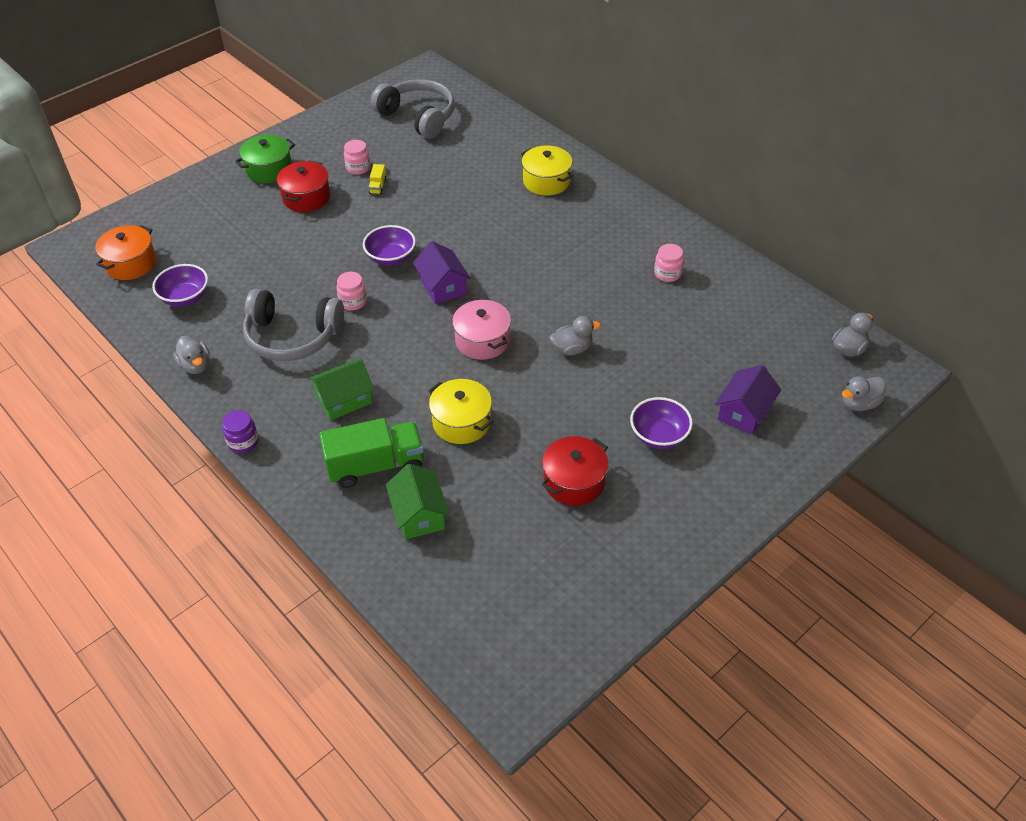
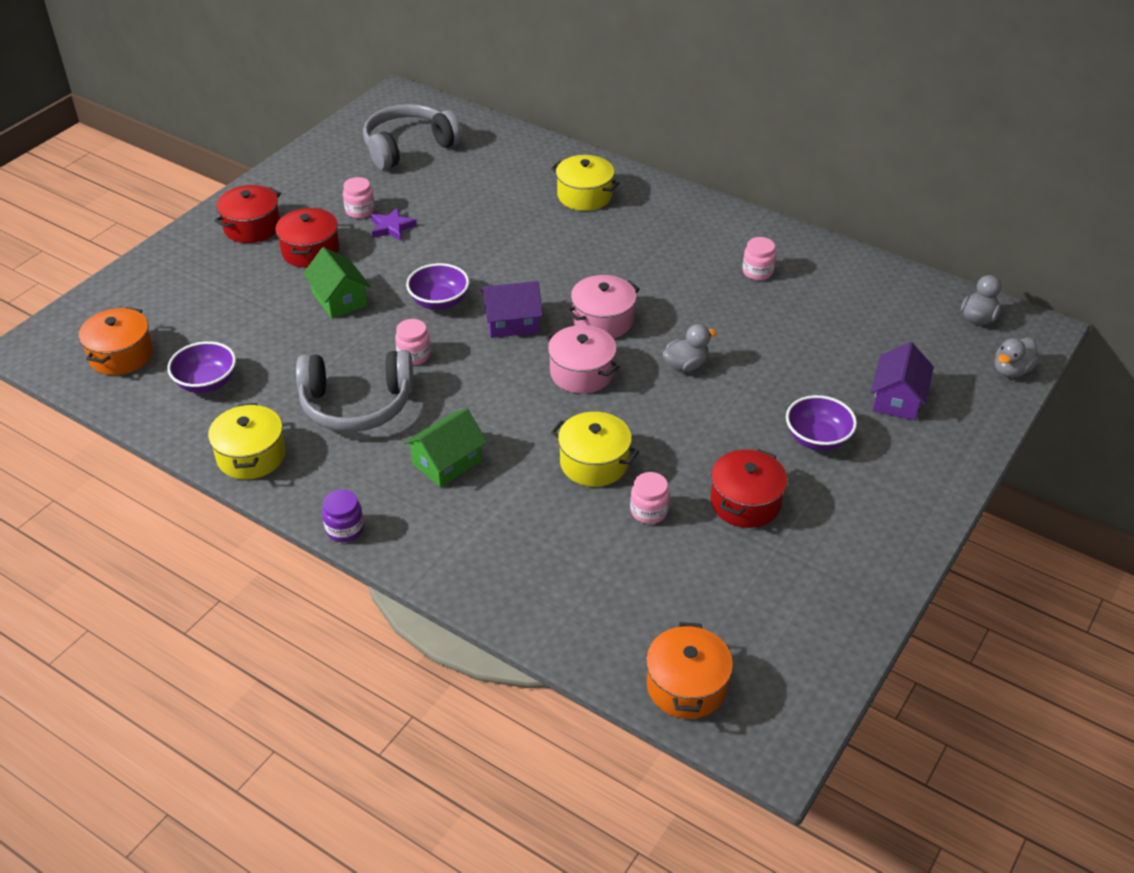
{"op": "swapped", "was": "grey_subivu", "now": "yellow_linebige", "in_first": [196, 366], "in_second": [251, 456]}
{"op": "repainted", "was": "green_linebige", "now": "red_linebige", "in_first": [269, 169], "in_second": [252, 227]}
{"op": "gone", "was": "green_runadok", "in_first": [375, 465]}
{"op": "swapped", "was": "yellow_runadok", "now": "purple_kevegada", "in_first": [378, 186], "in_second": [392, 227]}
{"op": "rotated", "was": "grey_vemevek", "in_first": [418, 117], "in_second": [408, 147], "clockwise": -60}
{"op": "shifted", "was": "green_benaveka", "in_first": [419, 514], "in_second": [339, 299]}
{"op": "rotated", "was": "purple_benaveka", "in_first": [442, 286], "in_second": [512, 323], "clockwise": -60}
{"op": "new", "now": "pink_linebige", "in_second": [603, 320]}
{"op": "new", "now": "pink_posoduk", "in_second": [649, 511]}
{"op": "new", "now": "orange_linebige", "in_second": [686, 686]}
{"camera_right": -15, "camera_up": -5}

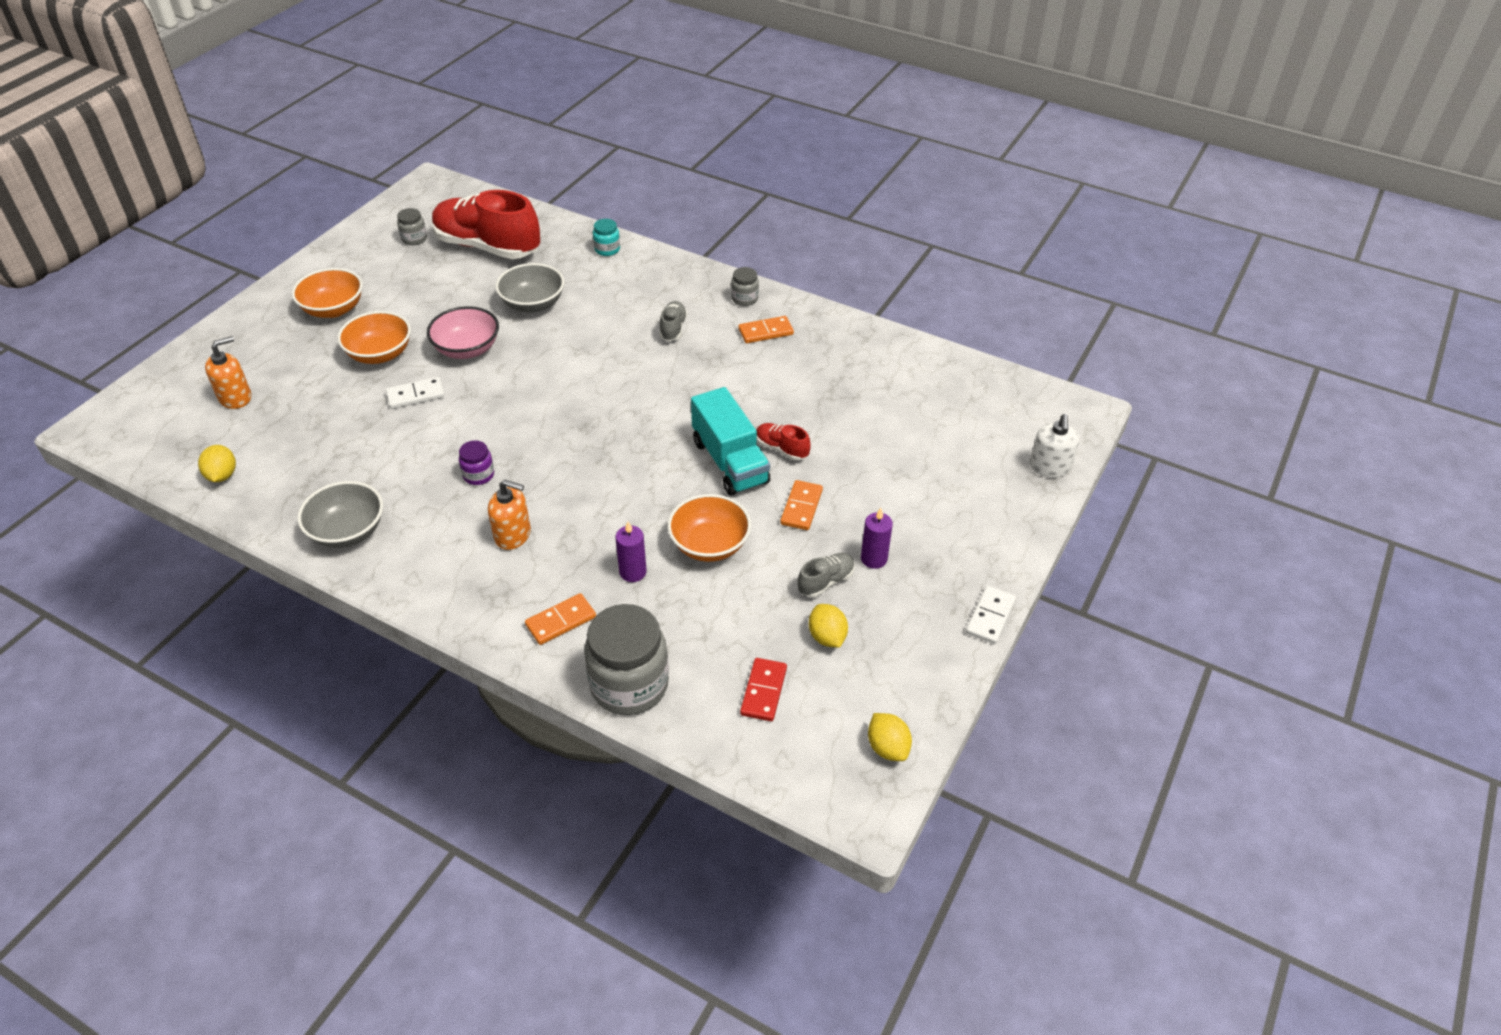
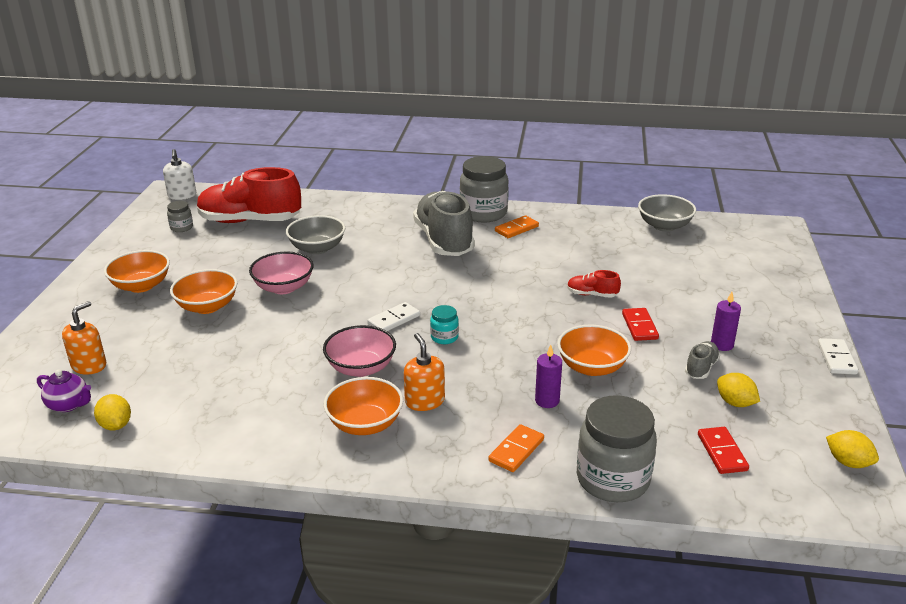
{"op": "shifted", "was": "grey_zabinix", "in_first": [347, 531], "in_second": [664, 226]}
{"op": "shifted", "was": "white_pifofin", "in_first": [416, 395], "in_second": [394, 320]}
{"op": "swapped", "was": "purple_posoduk", "now": "pink_zabinix", "in_first": [478, 475], "in_second": [361, 368]}
{"op": "rotated", "was": "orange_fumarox", "in_first": [513, 535], "in_second": [424, 401], "clockwise": -105}
{"op": "shifted", "was": "turquoise_posoduk", "in_first": [607, 249], "in_second": [444, 337]}
{"op": "scaled", "was": "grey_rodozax", "in_first": [673, 328], "in_second": [444, 241], "ratio": 2.33}
{"op": "gone", "was": "turquoise_runadok", "in_first": [730, 462]}
{"op": "scaled", "was": "grey_posoduk", "in_first": [744, 299], "in_second": [483, 213], "ratio": 2.14}
{"op": "repainted", "was": "orange_pifofin", "now": "red_pifofin", "in_first": [801, 507], "in_second": [639, 326]}
{"op": "shifted", "was": "white_fumarox", "in_first": [1049, 467], "in_second": [182, 195]}
{"op": "new", "now": "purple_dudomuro", "in_second": [69, 405]}
{"op": "new", "now": "orange_zabinix", "in_second": [365, 424]}
{"camera_right": -20, "camera_up": -15}

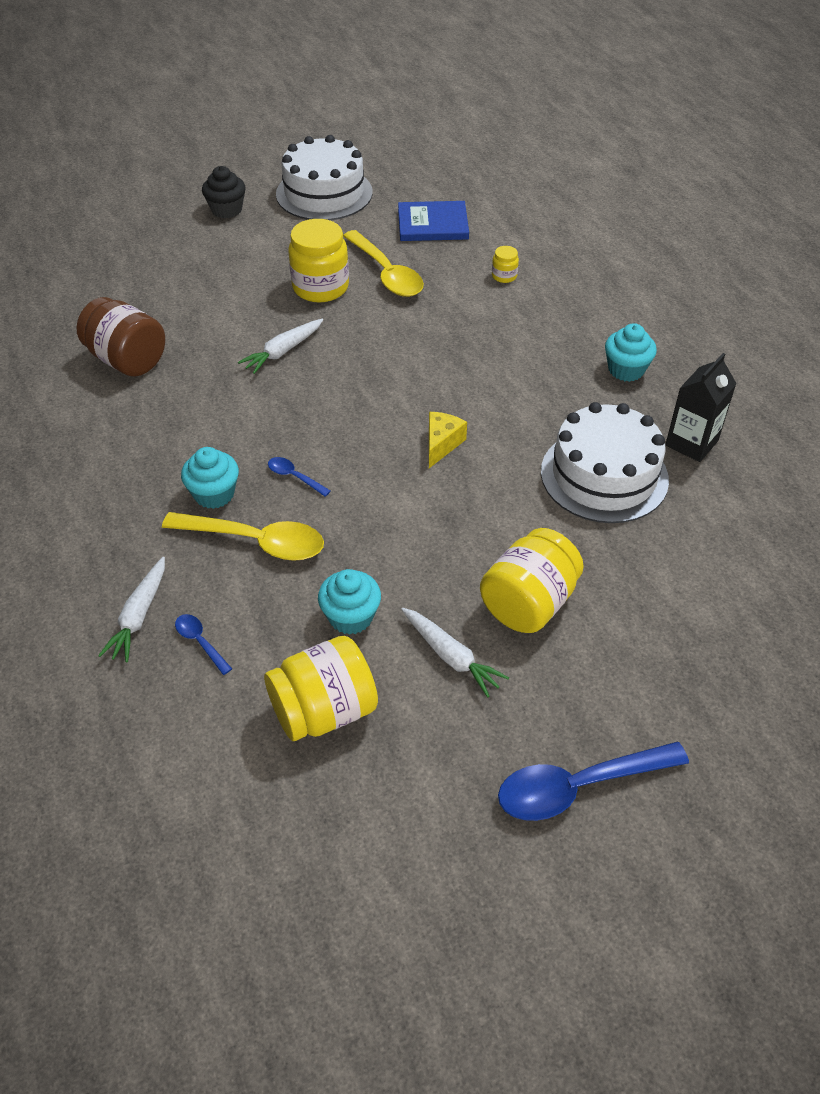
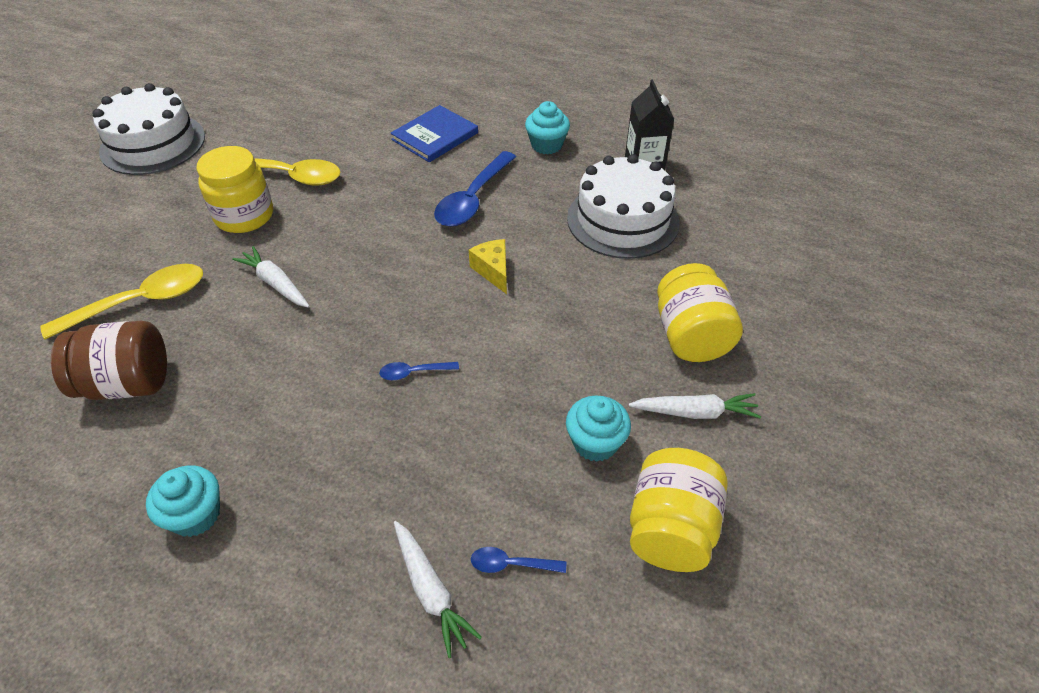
{"op": "shifted", "was": "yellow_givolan", "in_first": [256, 541], "in_second": [140, 302]}
{"op": "shifted", "was": "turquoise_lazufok", "in_first": [214, 494], "in_second": [195, 515]}
{"op": "gone", "was": "black_lazufok", "in_first": [226, 210]}
{"op": "rotated", "was": "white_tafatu", "in_first": [283, 351], "in_second": [275, 283], "clockwise": 135}
{"op": "shifted", "was": "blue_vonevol", "in_first": [432, 224], "in_second": [435, 136]}
{"op": "gone", "was": "yellow_posoduk", "in_first": [504, 276]}
{"op": "shifted", "was": "blue_givolan", "in_first": [578, 787], "in_second": [473, 199]}
{"camera_right": -45, "camera_up": 0}

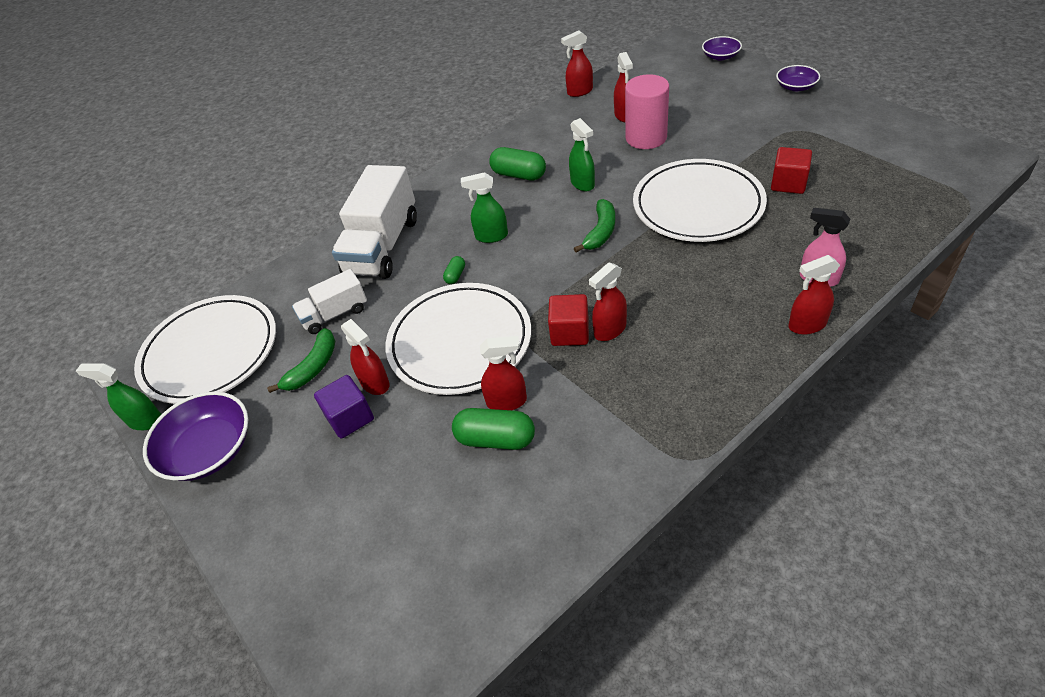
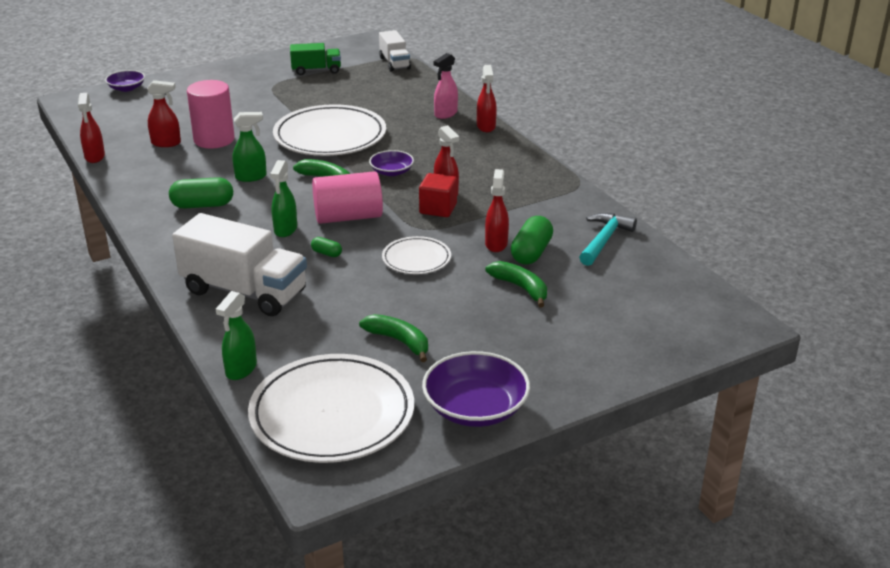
{"op": "shifted", "was": "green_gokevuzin", "in_first": [145, 421], "in_second": [241, 369]}
{"op": "shifted", "was": "white_runadok", "in_first": [335, 314], "in_second": [394, 63]}
{"op": "gone", "was": "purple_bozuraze", "in_first": [350, 418]}
{"op": "gone", "was": "red_gokevuzin", "in_first": [375, 383]}
{"op": "scaled", "was": "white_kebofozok", "in_first": [460, 342], "in_second": [416, 259], "ratio": 0.51}
{"op": "rotated", "was": "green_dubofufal", "in_first": [518, 175], "in_second": [202, 205], "clockwise": 45}
{"op": "gone", "was": "red_bozuraze", "in_first": [788, 183]}
{"op": "shifted", "was": "purple_zabinix", "in_first": [796, 87], "in_second": [391, 172]}
{"op": "new", "now": "green_runadok", "in_second": [316, 70]}
{"op": "new", "now": "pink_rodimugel", "in_second": [348, 217]}
{"op": "new", "now": "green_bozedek", "in_second": [521, 288]}
{"op": "new", "now": "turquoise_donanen", "in_second": [604, 240]}
{"camera_right": -85, "camera_up": -15}

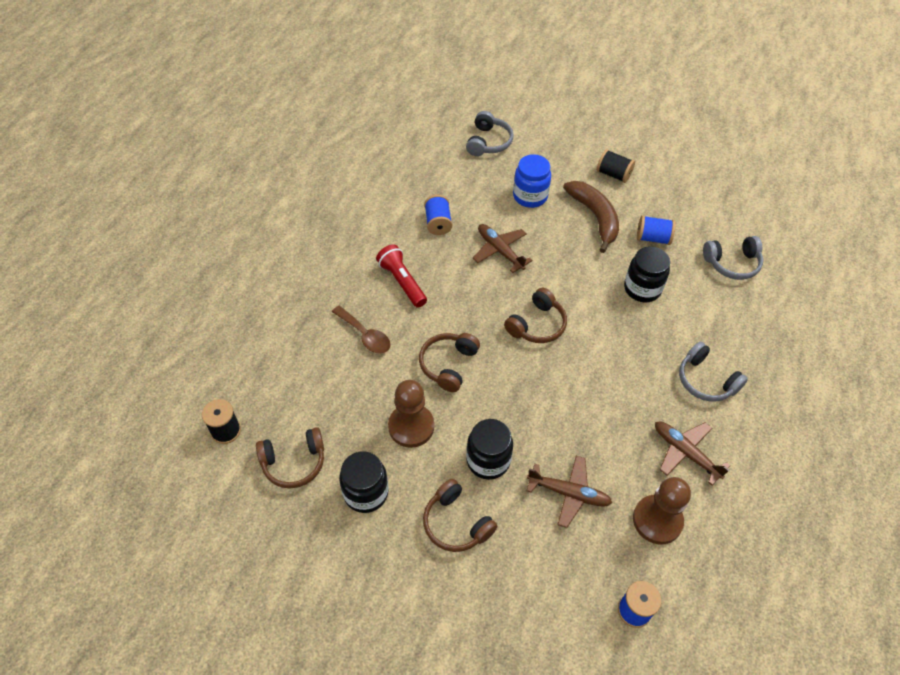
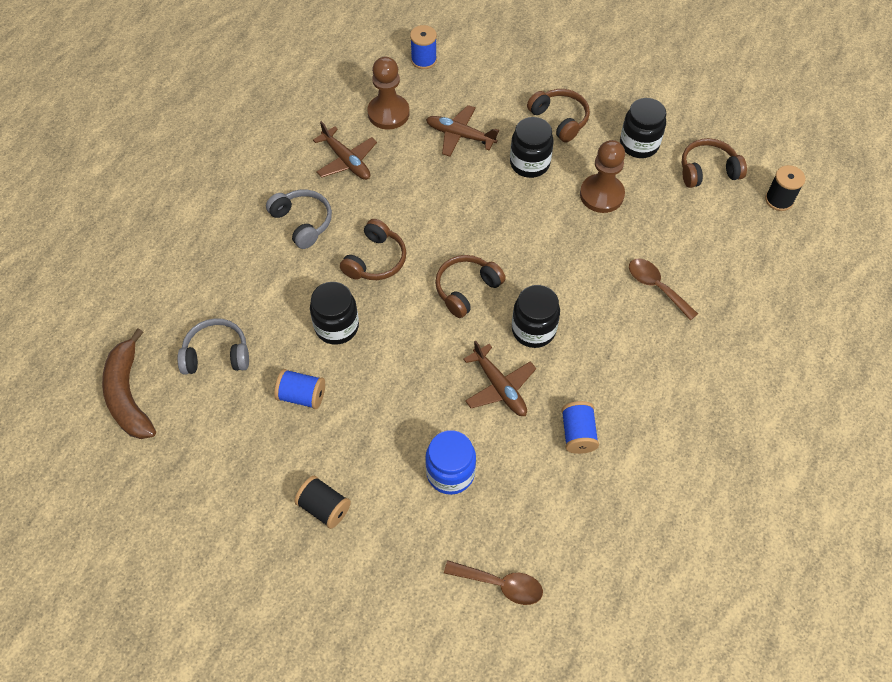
{"op": "gone", "was": "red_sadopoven", "in_first": [402, 282]}
{"op": "shifted", "was": "brown_vemevek", "in_first": [448, 365], "in_second": [375, 260]}
{"op": "swapped", "was": "grey_vemevek", "now": "brown_givolan", "in_first": [488, 142], "in_second": [501, 584]}
{"op": "shifted", "was": "brown_bozedek", "in_first": [595, 217], "in_second": [128, 395]}
{"op": "new", "now": "black_posoduk", "in_second": [533, 330]}
{"camera_right": -175, "camera_up": 5}

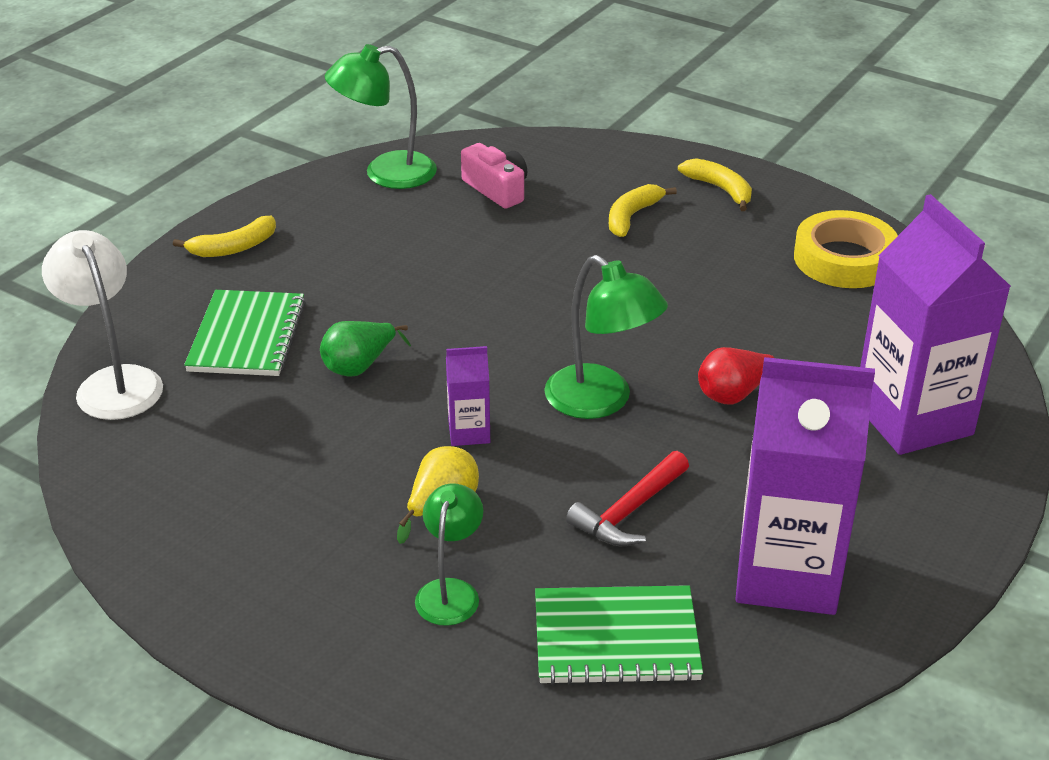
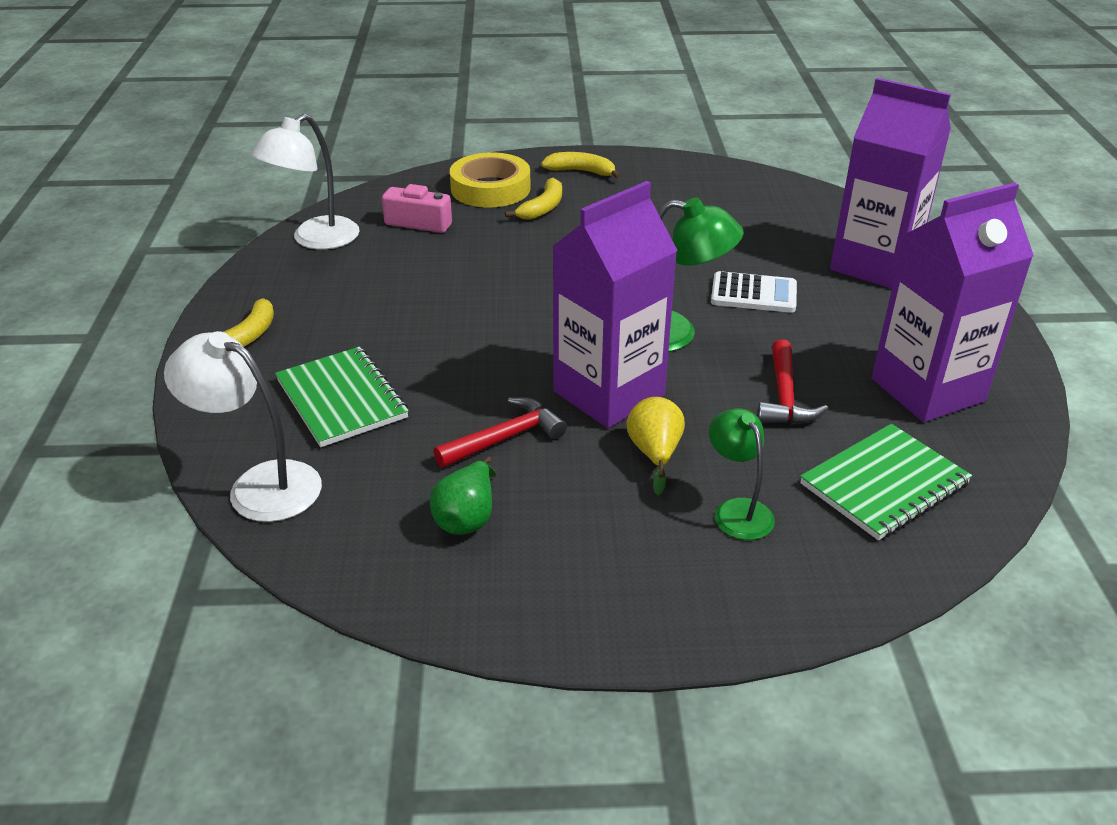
{"op": "shifted", "was": "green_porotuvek", "in_first": [359, 366], "in_second": [467, 517]}
{"op": "repainted", "was": "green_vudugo", "now": "white_vudugo", "in_first": [385, 173], "in_second": [315, 240]}
{"op": "scaled", "was": "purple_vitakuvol", "in_first": [469, 432], "in_second": [609, 393], "ratio": 2.26}
{"op": "rotated", "was": "yellow_bozedek", "in_first": [632, 216], "in_second": [543, 208], "clockwise": -150}
{"op": "swapped", "was": "red_porotuvek", "now": "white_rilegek", "in_first": [734, 395], "in_second": [753, 294]}
{"op": "shifted", "was": "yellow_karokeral", "in_first": [844, 259], "in_second": [490, 188]}
{"op": "new", "now": "red_donanen", "in_second": [506, 438]}
{"camera_right": -35, "camera_up": 0}

